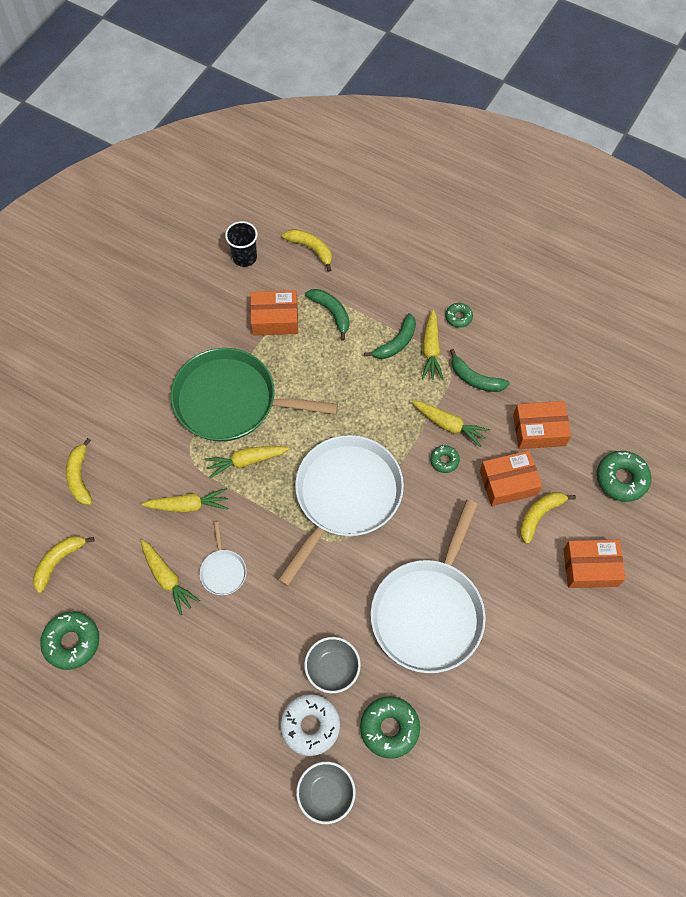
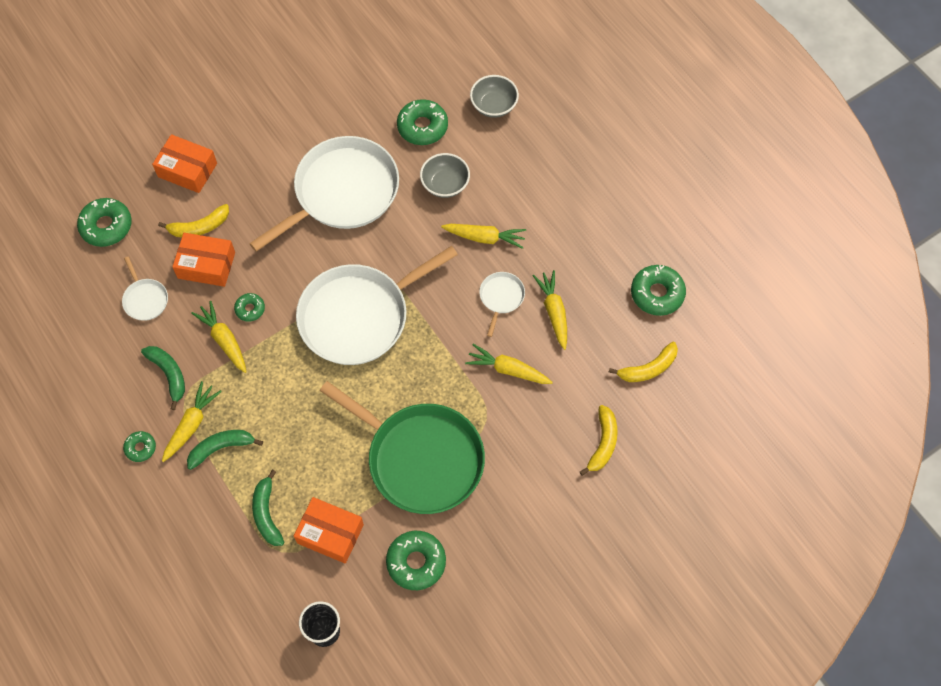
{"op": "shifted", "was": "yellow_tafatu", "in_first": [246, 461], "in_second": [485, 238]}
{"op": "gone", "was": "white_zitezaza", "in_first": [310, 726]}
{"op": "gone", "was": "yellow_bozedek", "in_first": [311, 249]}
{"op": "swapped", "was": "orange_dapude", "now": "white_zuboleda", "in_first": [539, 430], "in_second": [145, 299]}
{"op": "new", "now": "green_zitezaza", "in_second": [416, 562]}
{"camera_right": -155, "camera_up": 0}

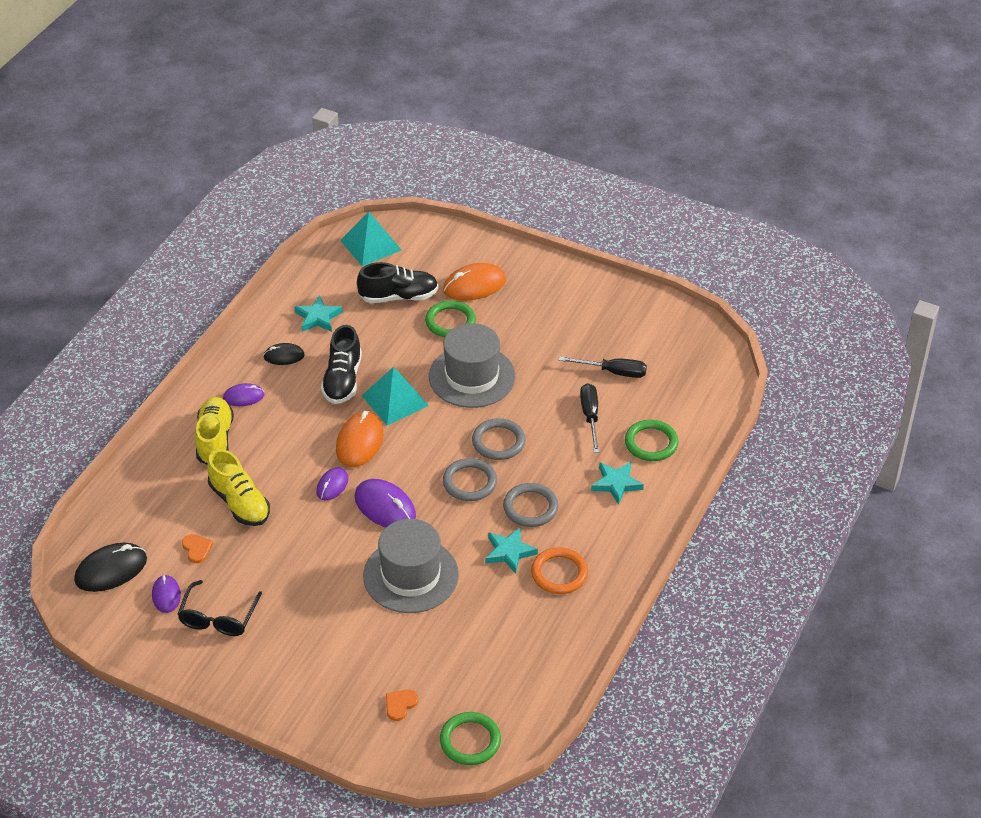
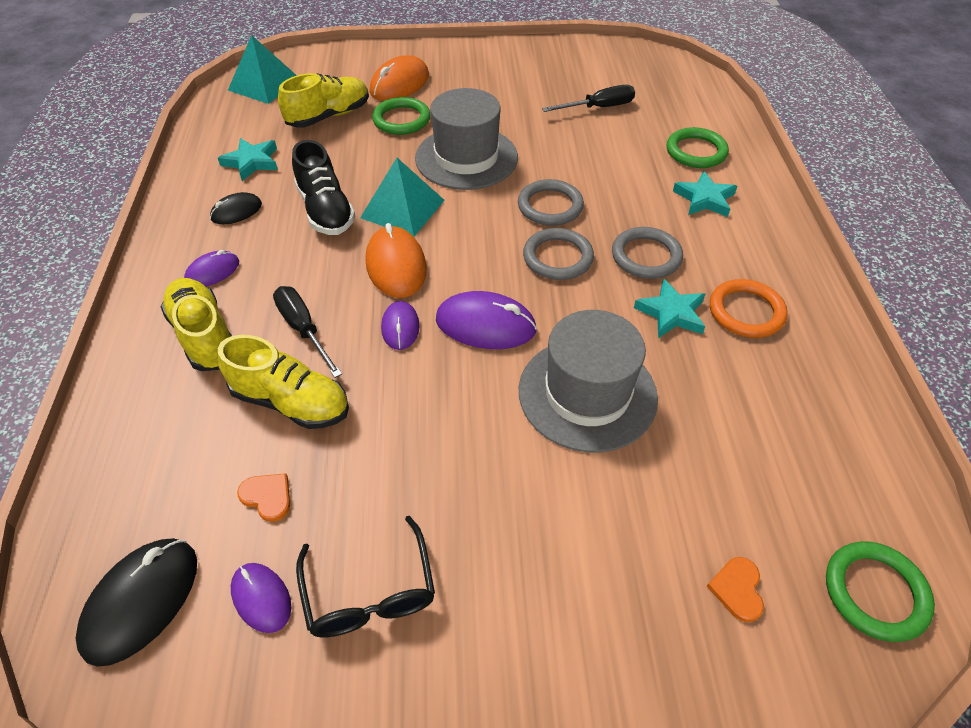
{"op": "repainted", "was": "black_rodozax", "now": "yellow_rodozax", "in_first": [398, 297], "in_second": [328, 116]}
{"op": "shifted", "was": "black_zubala", "in_first": [590, 416], "in_second": [303, 329]}
{"camera_right": -30, "camera_up": 5}

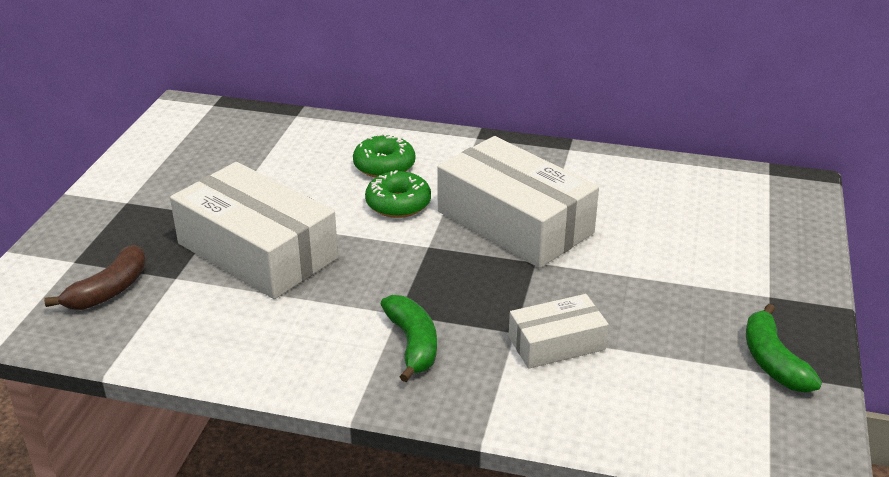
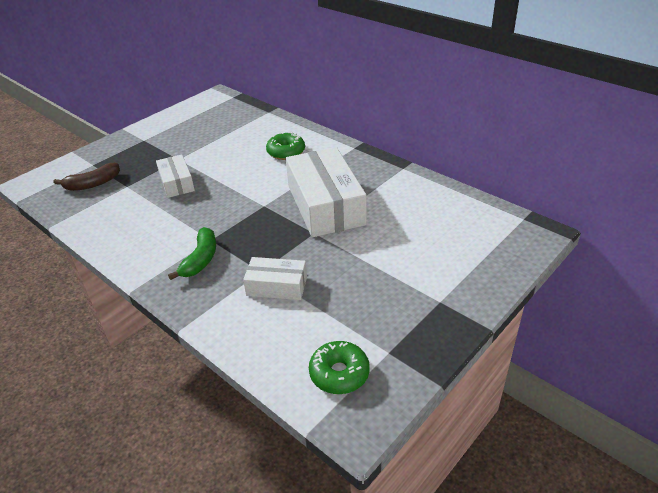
{"op": "scaled", "was": "white_dapude", "in_first": [257, 251], "in_second": [177, 183], "ratio": 0.53}
{"op": "shifted", "was": "green_zitezaza", "in_first": [398, 204], "in_second": [339, 373]}
{"op": "gone", "was": "green_bozedek", "in_first": [773, 361]}
{"camera_right": 30, "camera_up": 5}

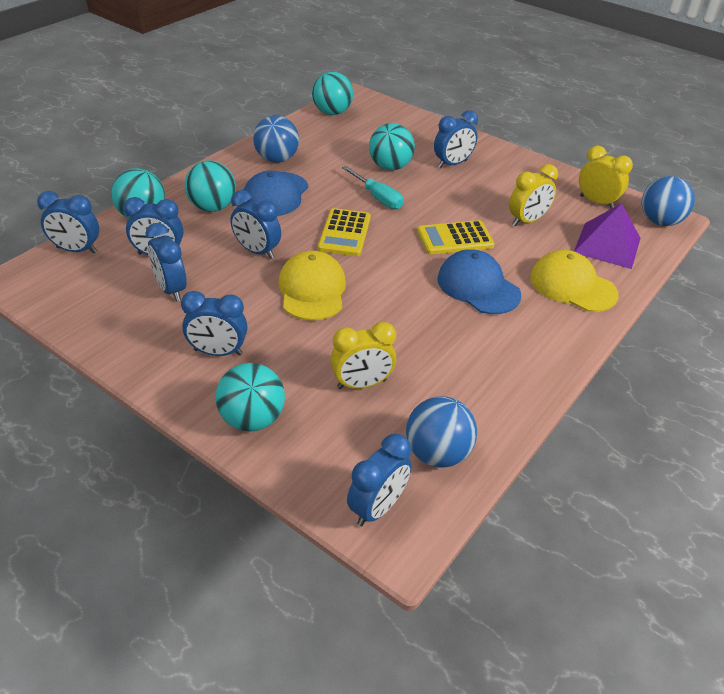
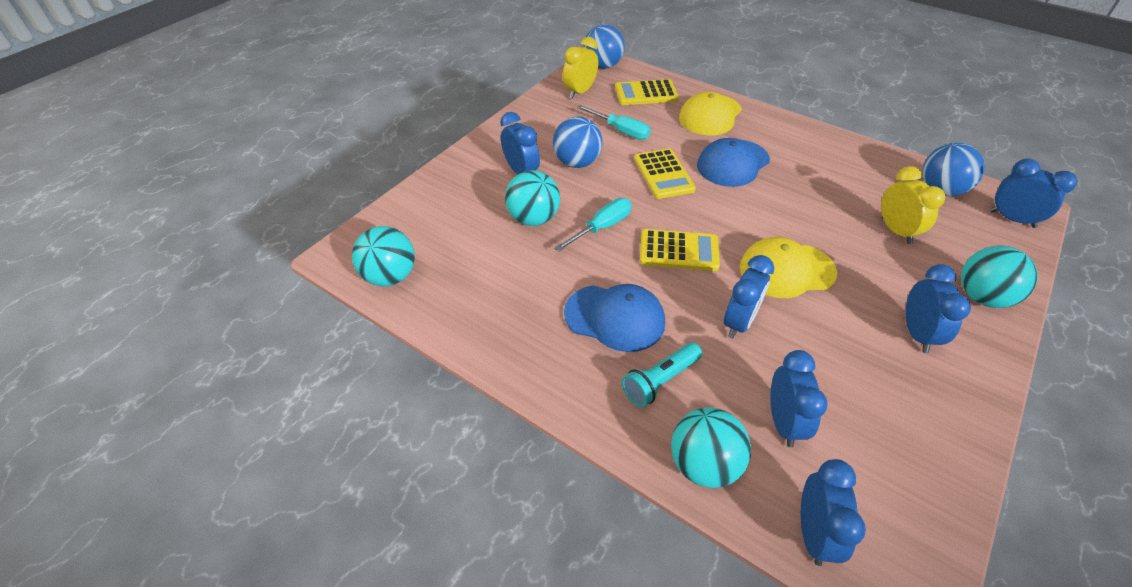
{"op": "gone", "was": "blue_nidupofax", "in_first": [171, 289]}
{"op": "swapped", "was": "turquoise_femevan", "now": "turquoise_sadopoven", "in_first": [212, 207], "in_second": [660, 381]}
{"op": "shifted", "was": "blue_femevan", "in_first": [277, 159], "in_second": [577, 162]}
{"op": "swapped", "was": "yellow_nidupofax", "now": "turquoise_zubala", "in_first": [527, 221], "in_second": [621, 131]}
{"op": "swapped", "was": "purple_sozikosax", "now": "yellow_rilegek", "in_first": [607, 245], "in_second": [646, 93]}
{"camera_right": -90, "camera_up": 5}

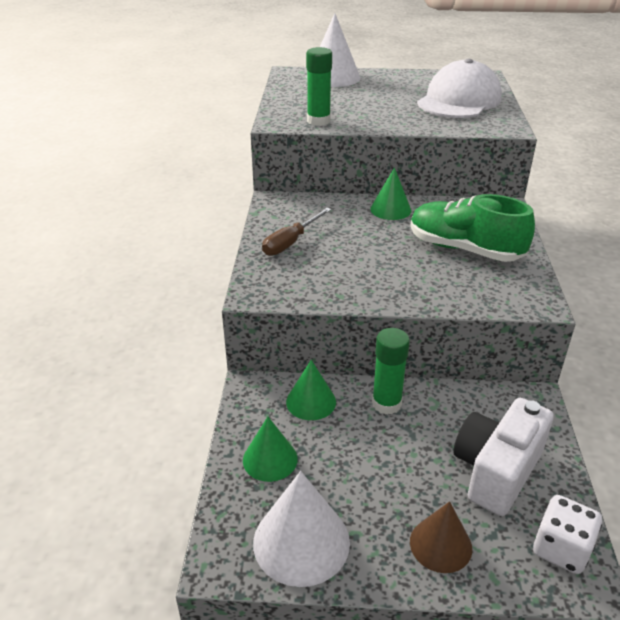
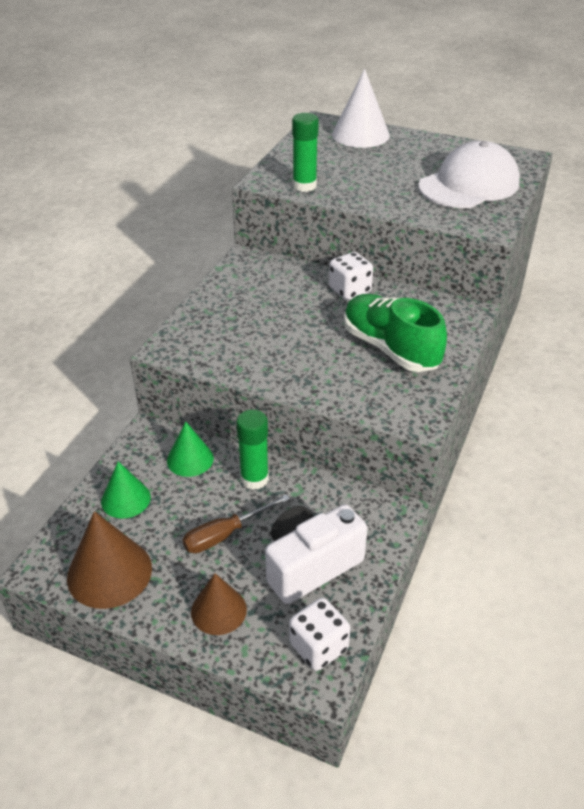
{"op": "repainted", "was": "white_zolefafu", "now": "brown_zolefafu", "in_first": [301, 541], "in_second": [109, 572]}
{"op": "shifted", "was": "brown_zubala", "in_first": [290, 242], "in_second": [225, 534]}
{"op": "swapped", "was": "green_zolefafu", "now": "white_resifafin", "in_first": [390, 209], "in_second": [349, 290]}
{"camera_right": 20, "camera_up": 5}

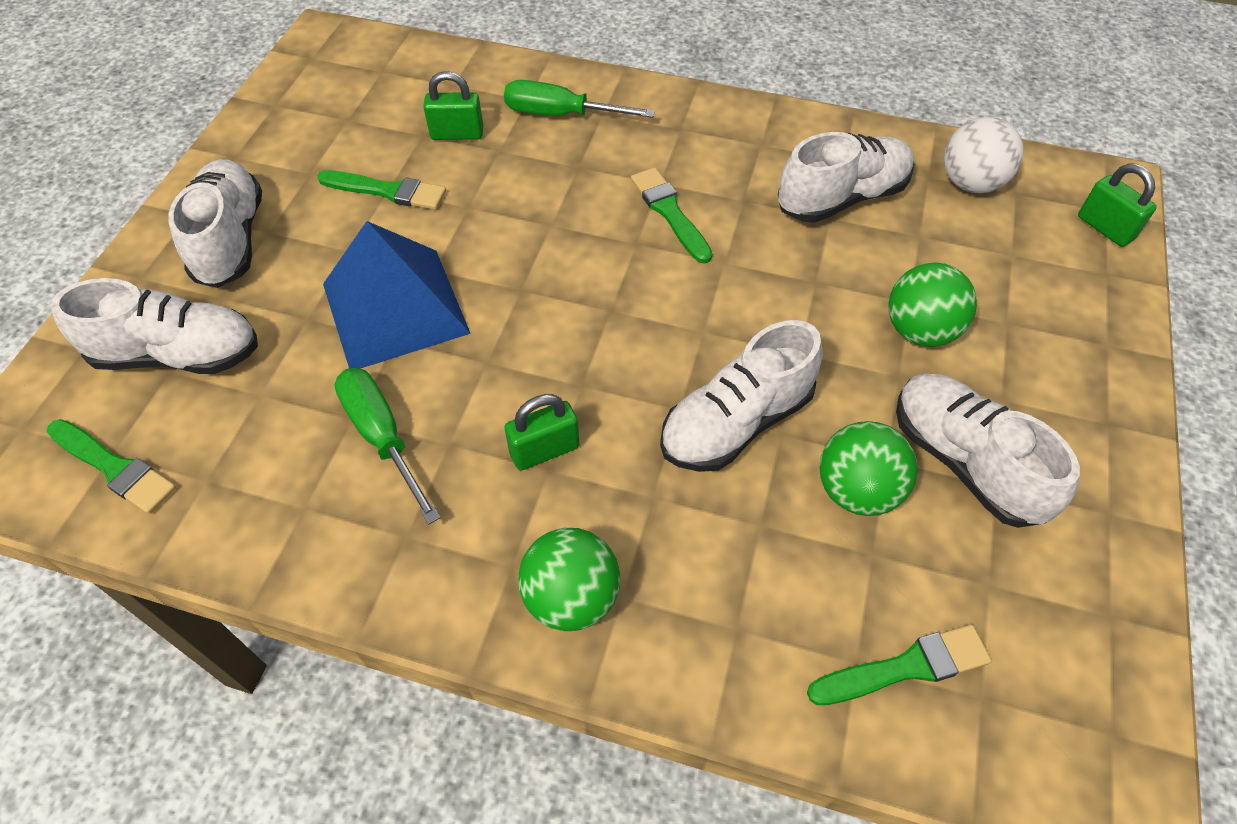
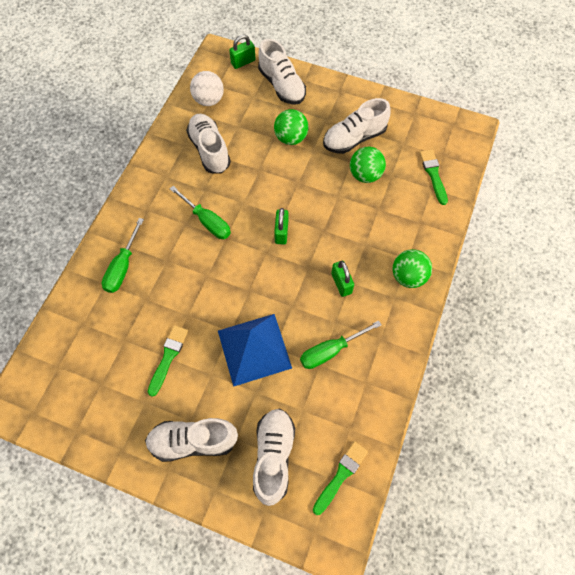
{"op": "shifted", "was": "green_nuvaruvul", "in_first": [457, 134], "in_second": [281, 232]}
{"op": "swapped", "was": "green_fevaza", "now": "green_zubala", "in_first": [670, 212], "in_second": [207, 221]}
{"op": "shifted", "was": "white_rodozax", "in_first": [736, 423], "in_second": [282, 85]}
{"camera_right": -85, "camera_up": 10}

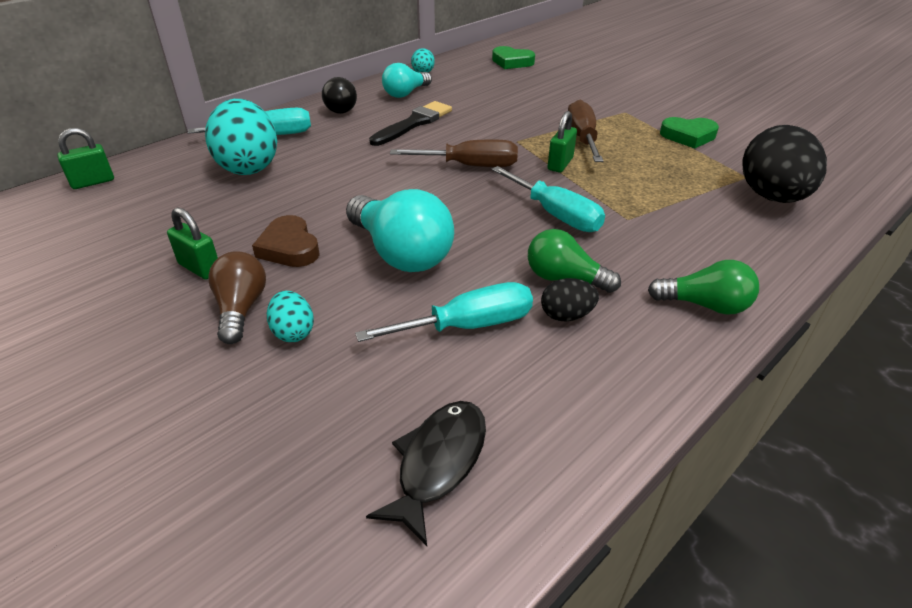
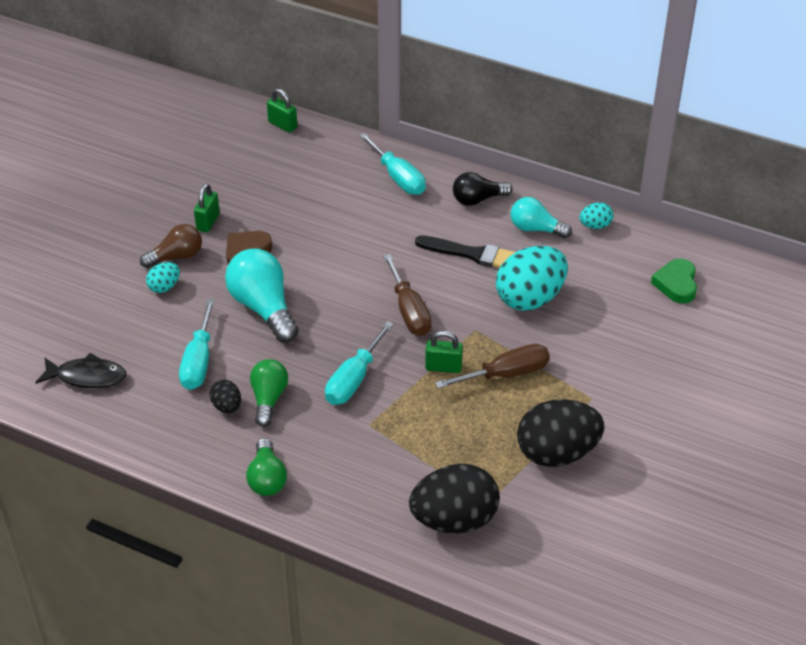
{"op": "shifted", "was": "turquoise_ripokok", "in_first": [248, 166], "in_second": [530, 298]}
{"op": "rotated", "was": "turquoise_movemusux", "in_first": [401, 253], "in_second": [263, 308], "clockwise": 120}
{"op": "rotated", "was": "turquoise_zubala", "in_first": [468, 326], "in_second": [198, 361], "clockwise": 45}
{"op": "swapped", "was": "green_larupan", "now": "black_ripokok", "in_first": [688, 136], "in_second": [557, 453]}
{"camera_right": 70, "camera_up": 5}

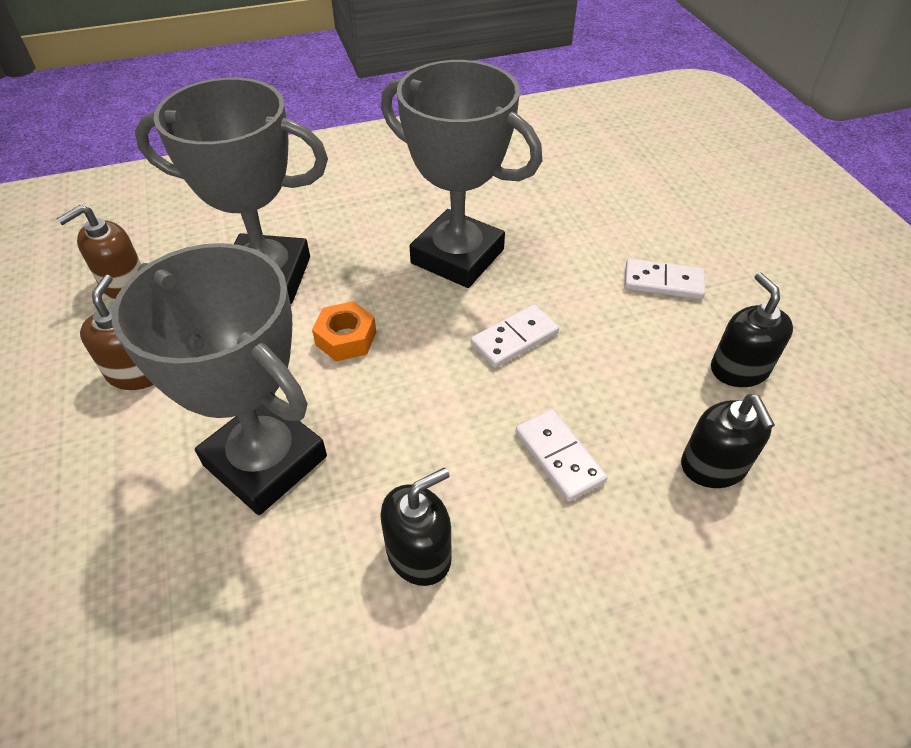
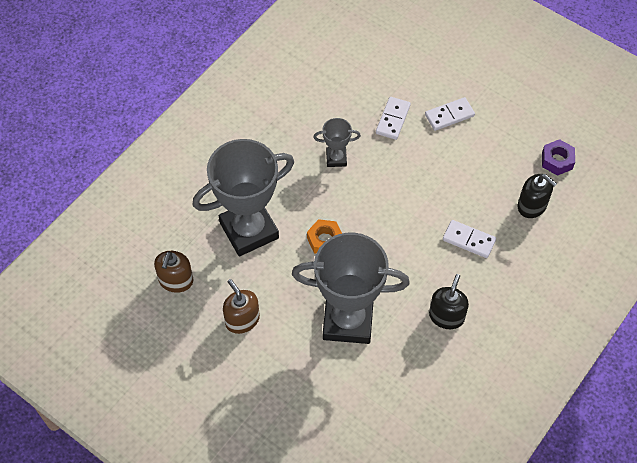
{"op": "scaled", "was": "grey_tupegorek", "in_first": [457, 256], "in_second": [336, 158], "ratio": 0.45}
{"op": "shifted", "was": "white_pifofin", "in_first": [514, 339], "in_second": [393, 119]}
{"op": "gone", "was": "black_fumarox", "in_first": [739, 369]}
{"op": "new", "now": "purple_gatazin", "in_second": [557, 160]}
{"camera_right": -35, "camera_up": 10}

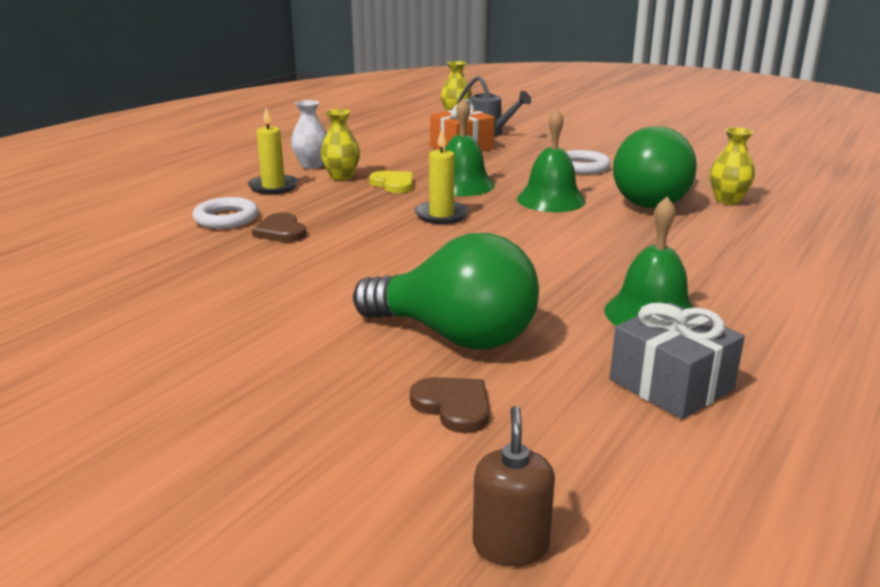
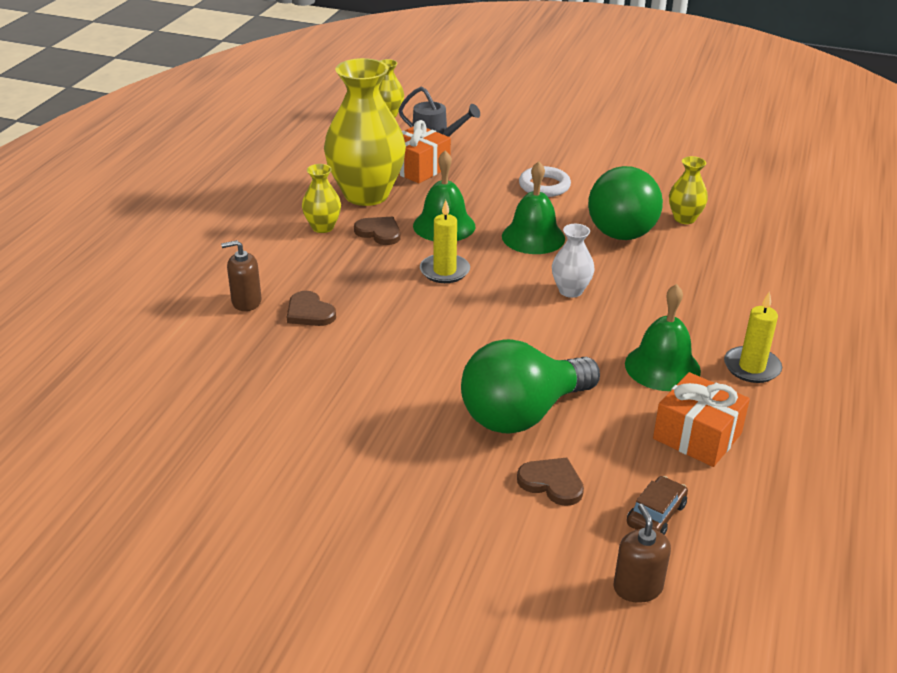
{"op": "swapped", "was": "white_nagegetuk", "now": "brown_fumarox", "in_first": [226, 218], "in_second": [246, 302]}
{"op": "shifted", "was": "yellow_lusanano", "in_first": [273, 187], "in_second": [751, 367]}
{"op": "shifted", "was": "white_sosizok", "in_first": [311, 165], "in_second": [570, 291]}
{"op": "rotated", "was": "green_movemusux", "in_first": [455, 336], "in_second": [522, 414], "clockwise": 135}
{"op": "repainted", "was": "yellow_larupan", "now": "brown_larupan", "in_first": [393, 184], "in_second": [379, 232]}
{"op": "repainted", "was": "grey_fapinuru", "now": "orange_fapinuru", "in_first": [671, 384], "in_second": [697, 436]}
{"op": "new", "now": "yellow_sosizok", "in_second": [366, 194]}
{"op": "new", "now": "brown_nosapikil", "in_second": [656, 514]}
{"camera_right": -15, "camera_up": 10}

